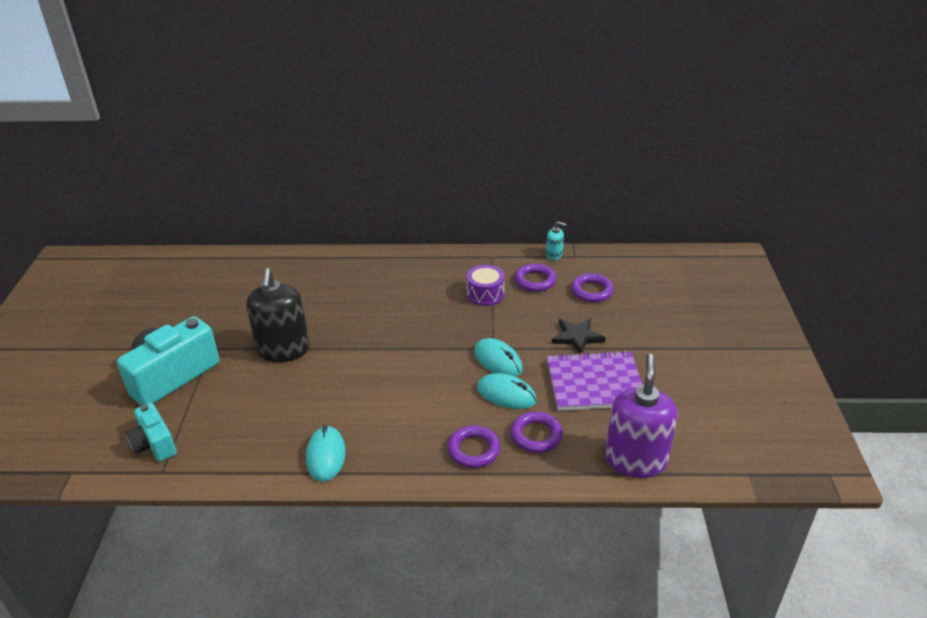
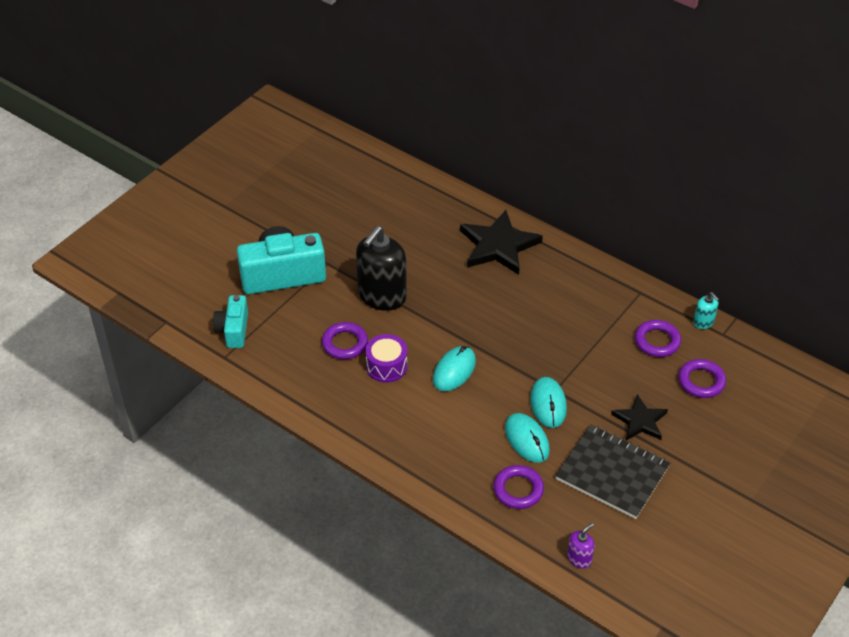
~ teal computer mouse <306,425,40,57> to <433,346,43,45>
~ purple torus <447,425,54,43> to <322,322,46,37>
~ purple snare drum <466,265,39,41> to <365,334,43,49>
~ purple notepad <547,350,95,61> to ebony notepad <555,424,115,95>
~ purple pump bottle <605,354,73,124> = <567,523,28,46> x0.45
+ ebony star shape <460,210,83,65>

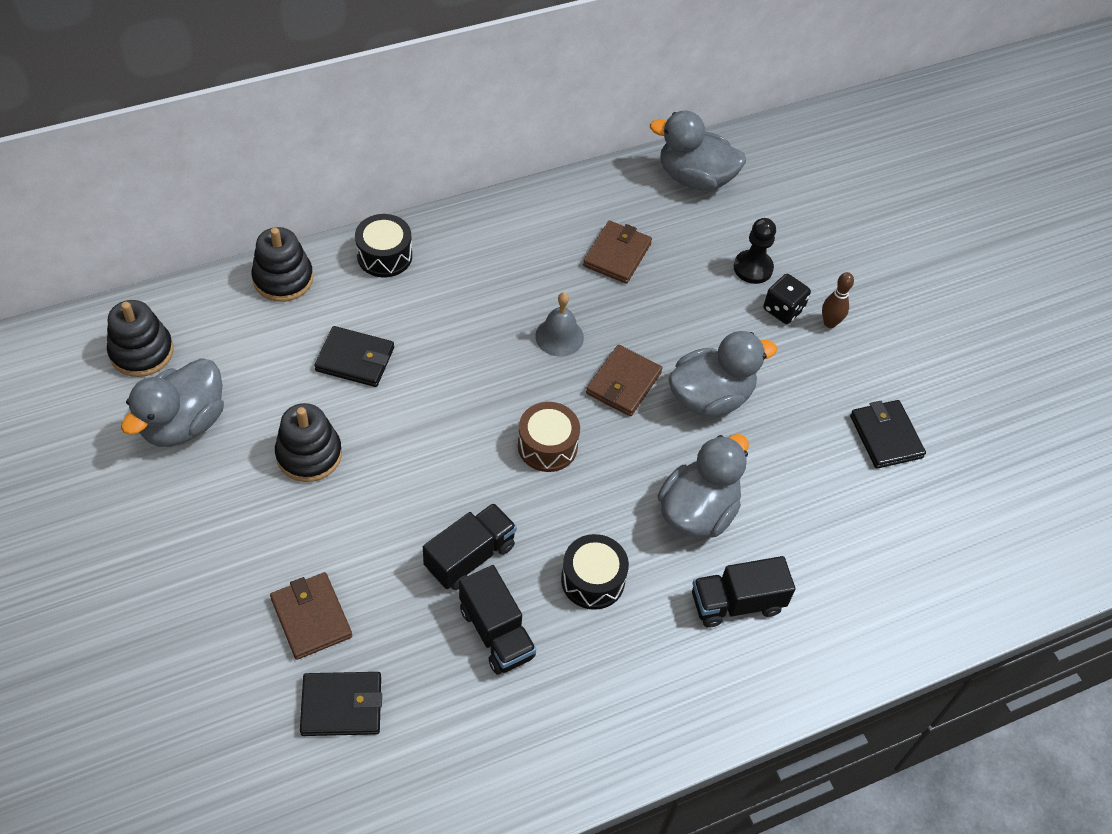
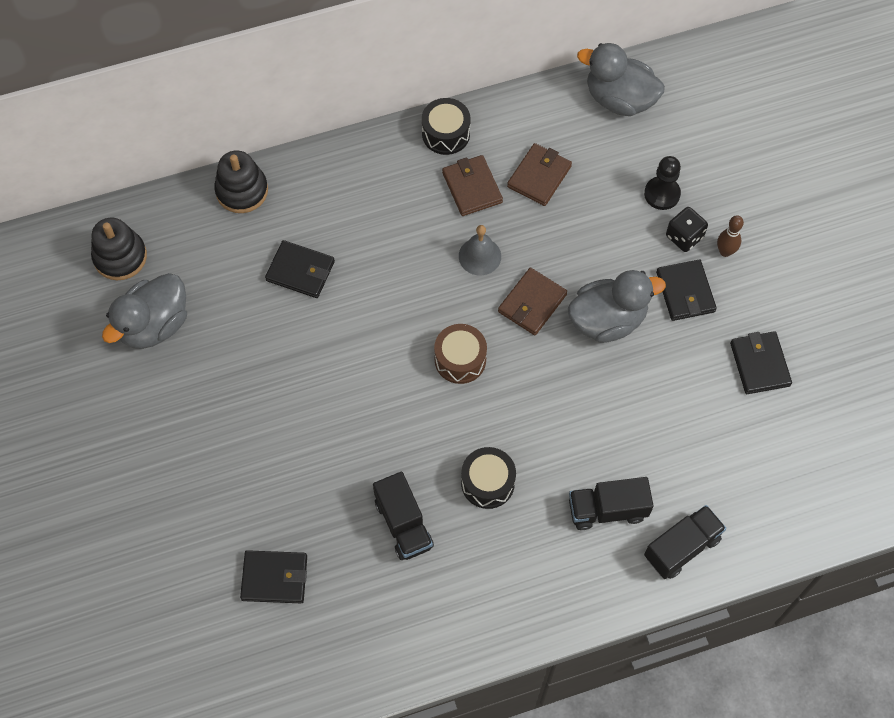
~ russet billfold <270,572,82,88> to <442,155,61,61>
- ebony stacking toy <275,403,67,79>
~ ebony snare drum <355,214,57,63> to <422,98,48,57>
~ ebony lorry <423,503,94,87> to <644,505,82,74>
- ash-grey rubber duck <658,434,91,104>
+ ebony billfold <656,259,61,62>

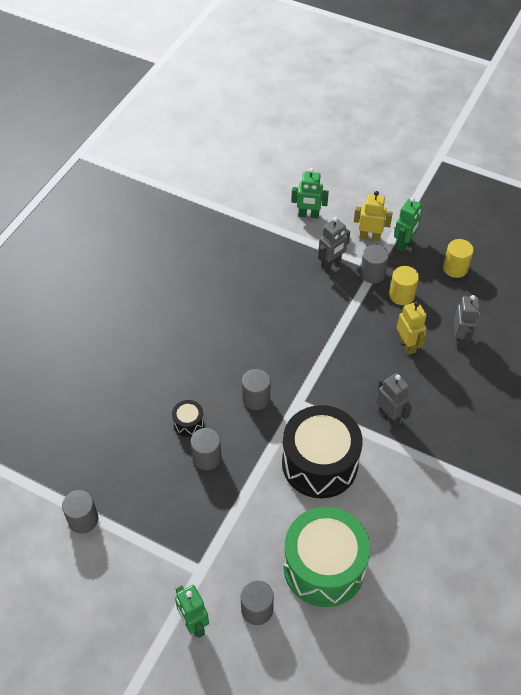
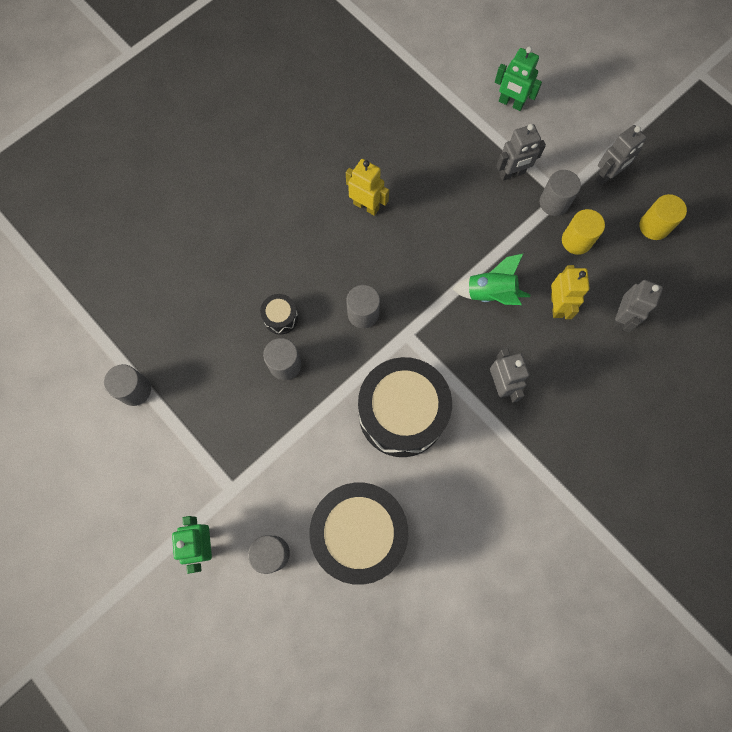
~ green snare drum <284,507,86,100> to ebony snare drum <309,483,99,102>
~ golden toy robot <354,191,39,51> to <346,159,43,57>
~ green toy robot <394,197,27,55> to ash-grey toy robot <595,125,52,60>
+ green spaceship <453,253,77,52>

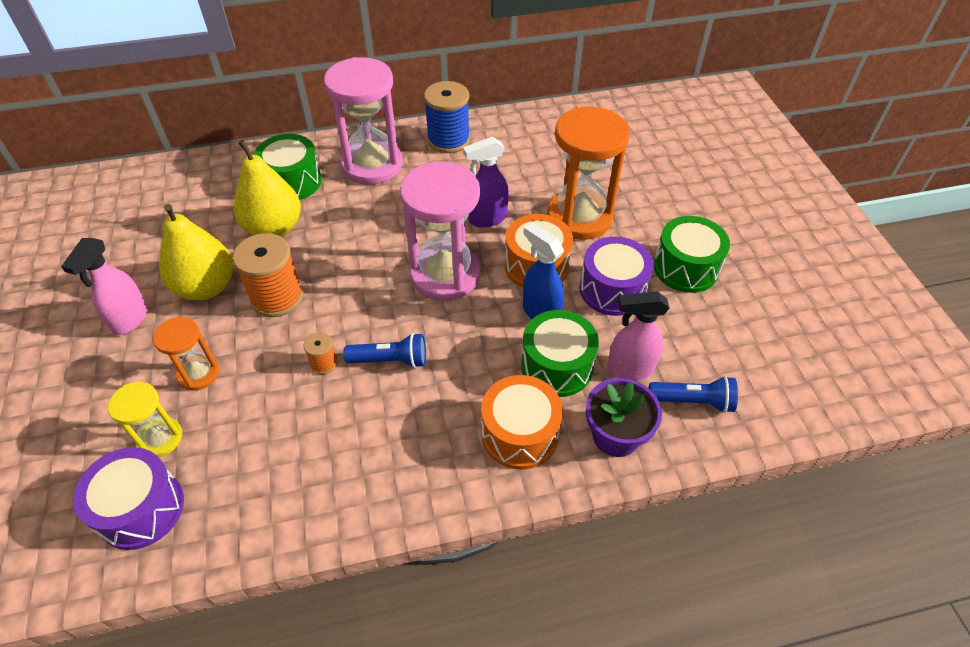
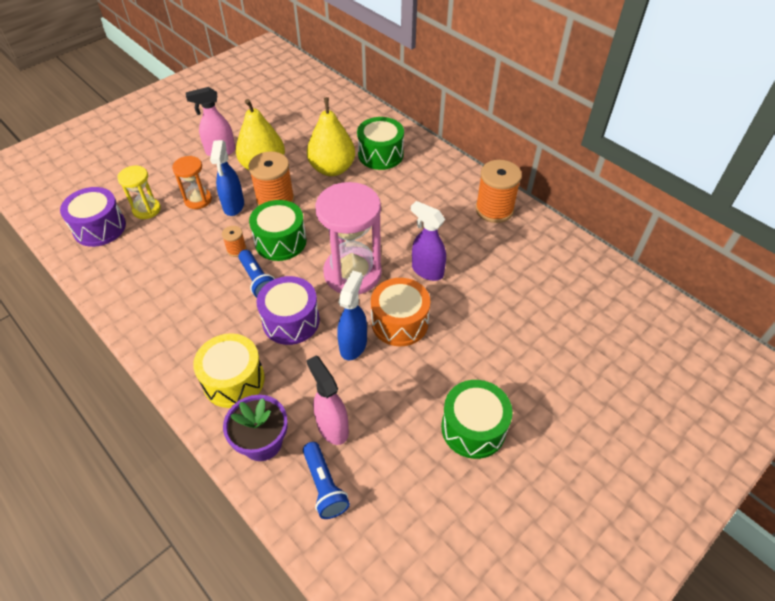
- rosy sandglass <324,57,78,128>
~ cobalt spool <424,81,46,72> to orange spool <475,160,47,63>
~ orange snare drum <481,375,82,95> to golden snare drum <193,333,72,75>
~ green snare drum <521,310,78,87> to <249,200,58,61>
- orange sandglass <547,107,83,133>
~ purple snare drum <579,237,75,79> to <257,276,63,69>
+ cobalt sprayer <210,140,34,76>

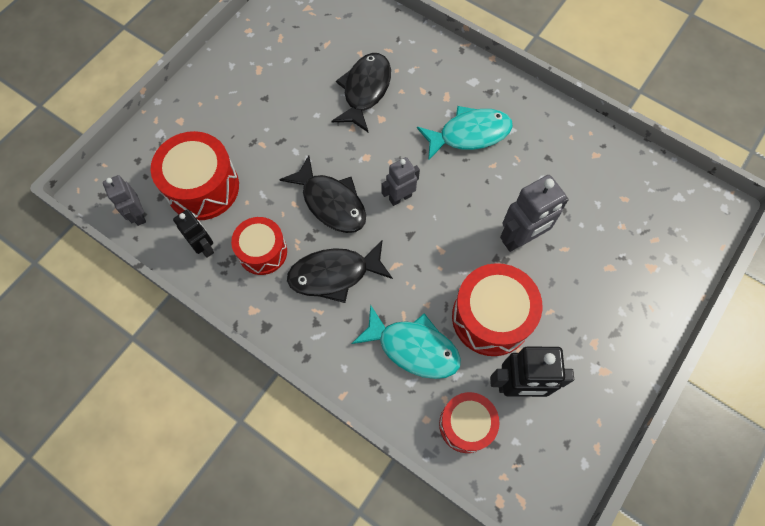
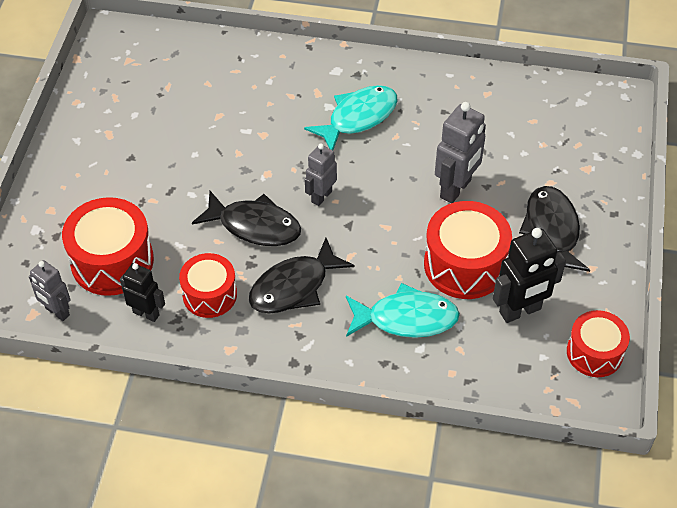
~ ebony toy fish <332,53,59,79> to <519,186,71,86>
~ crimson snare drum <439,392,60,61> to <567,310,63,67>

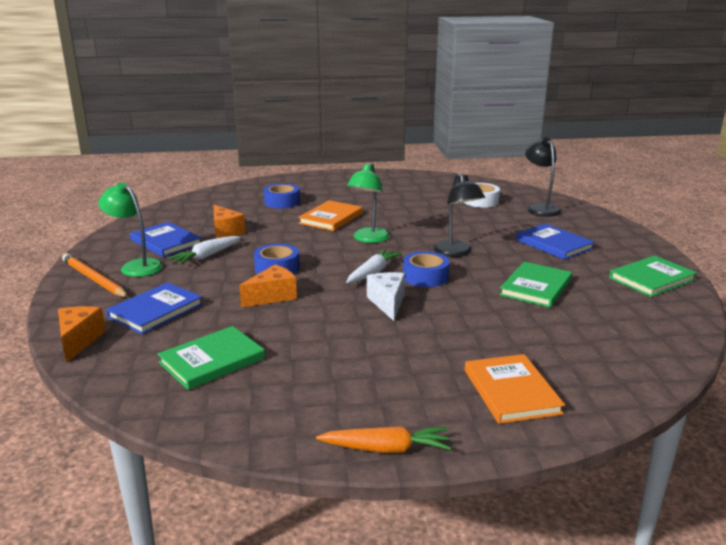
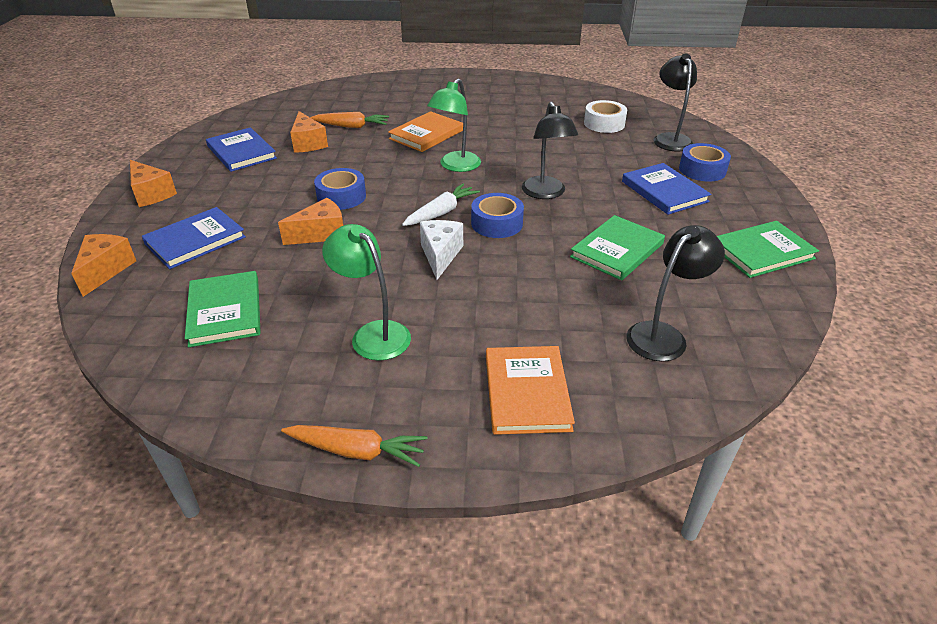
~ orange lead pencil <62,254,67,44> to orange cheese wedge <130,160,47,47>
~ green reading lamp <98,182,65,95> to <322,224,89,137>
~ green hardback <158,326,107,64> = <185,271,76,76> 75 degrees counterclockwise
- snow-white root vegetable <168,236,73,29>
~ cobalt sticky tape <264,183,36,25> to <679,143,52,39>
+ orange root vegetable <310,112,79,16>
+ ebony reading lamp <626,225,99,136>

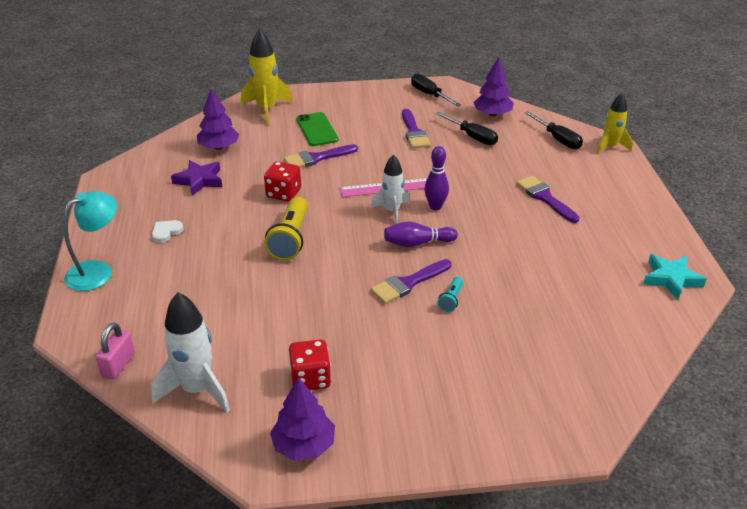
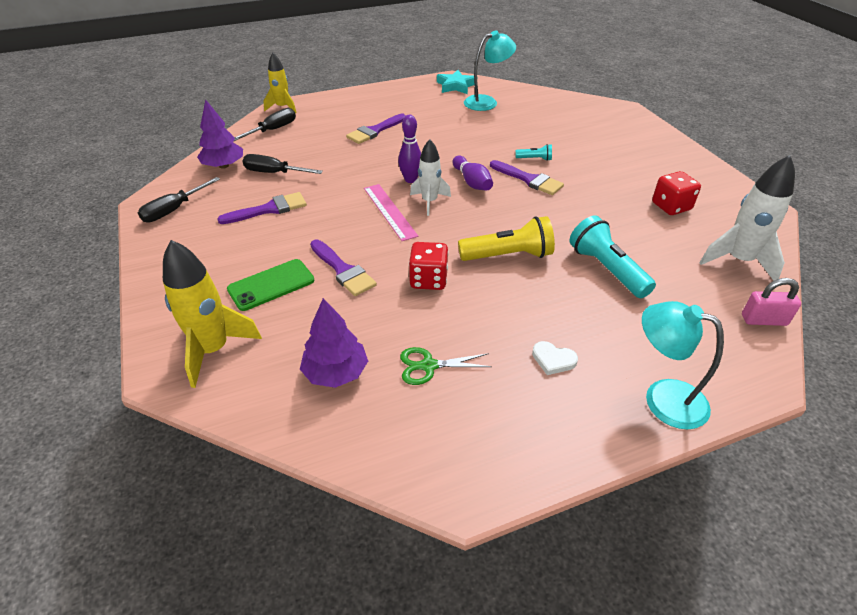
~ purple star shape <171,160,51,36> to green shears <400,347,92,38>
- purple fir tree <270,377,65,84>
~ ebony screwdriver <436,112,62,33> = <243,154,80,20> 105 degrees counterclockwise
+ teal reading lamp <464,30,52,81>
+ teal torch <570,215,86,83>

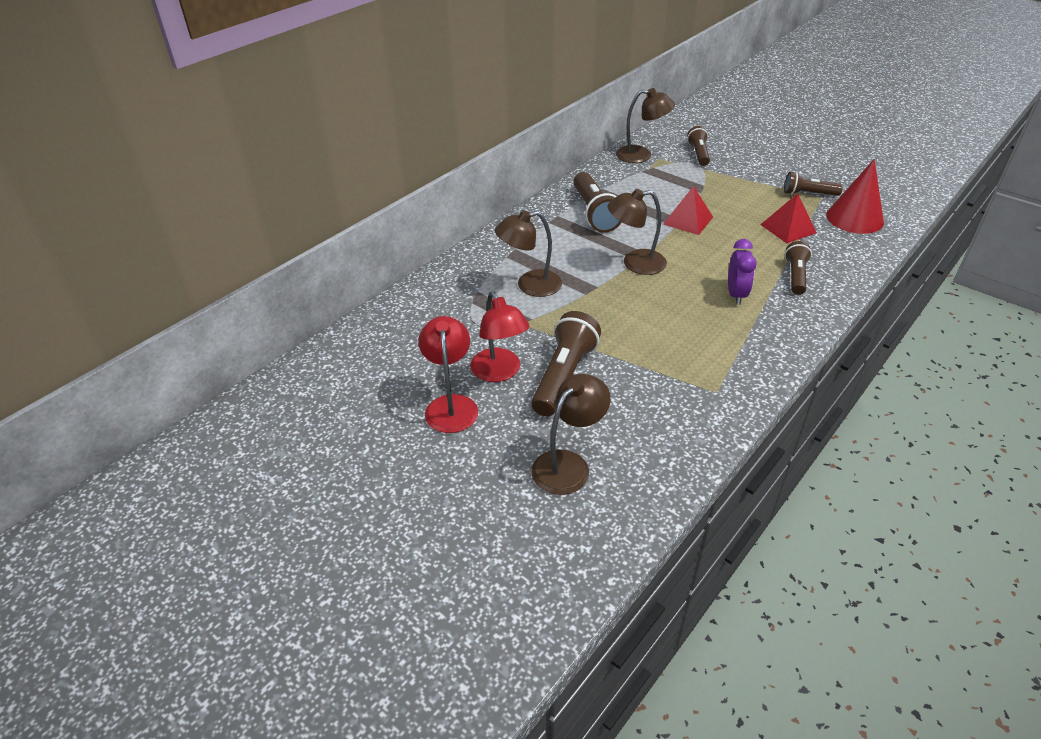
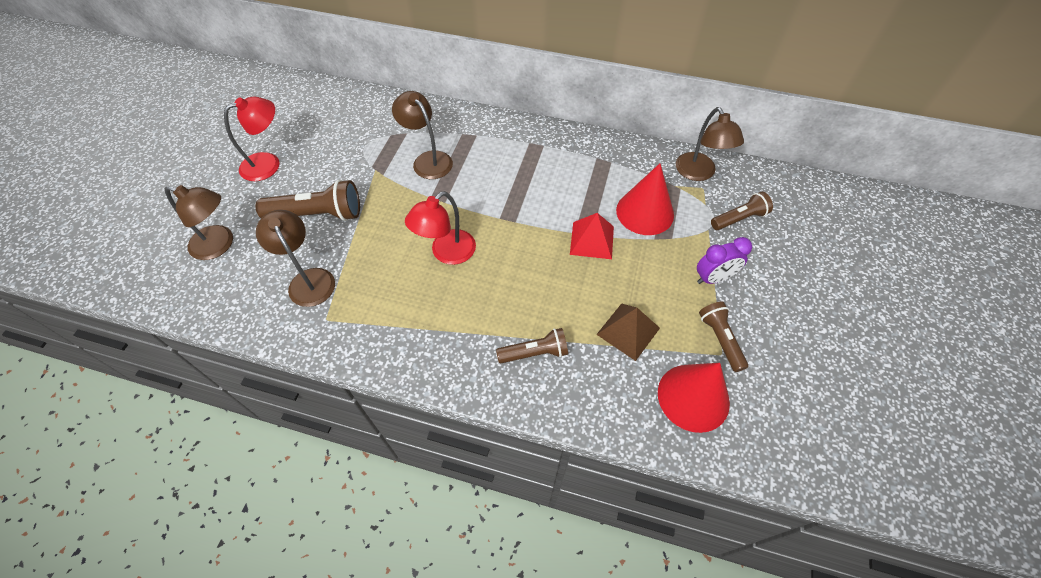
~ crimson reading lamp <471,291,58,91> to <405,191,71,74>
- russet torch <573,172,48,61>
~ russet reading lamp <607,189,60,86> to <256,210,79,97>
~ purple bedside clock <728,239,29,66> to <697,237,55,47>
~ crimson pyramid shape <760,193,57,50> to russet pyramid shape <596,303,64,58>
+ crimson solid cone <616,163,58,72>

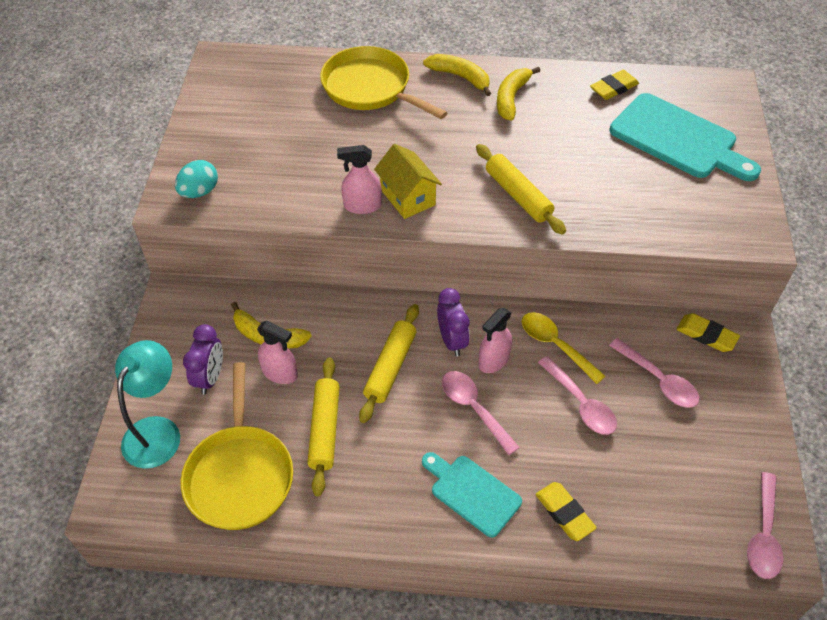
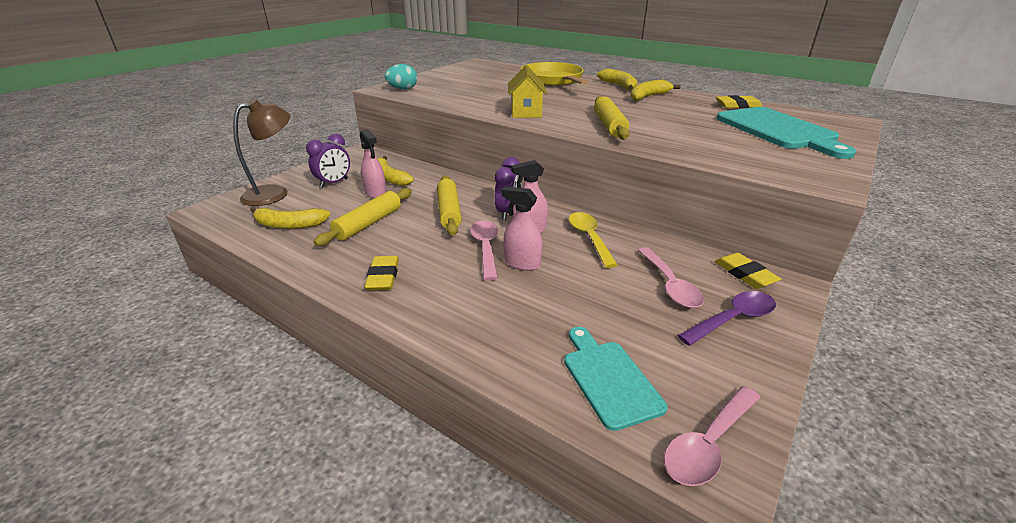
~ teal reading lamp <115,340,65,129> to russet reading lamp <233,99,57,107>
~ golden pan <181,362,112,168> to golden banana <250,207,80,22>
~ rosy sprayer <337,145,45,69> to <501,186,41,85>
~ golden pastry roller <359,304,60,119> = <437,175,25,61> 60 degrees counterclockwise
~ teal chopping board <422,452,100,85> to <564,327,103,104>
~ golden gum eraser <536,482,61,59> to <365,256,34,34>
- rosy teaspoon <538,356,79,79>
+ purple teaspoon <677,291,99,55>

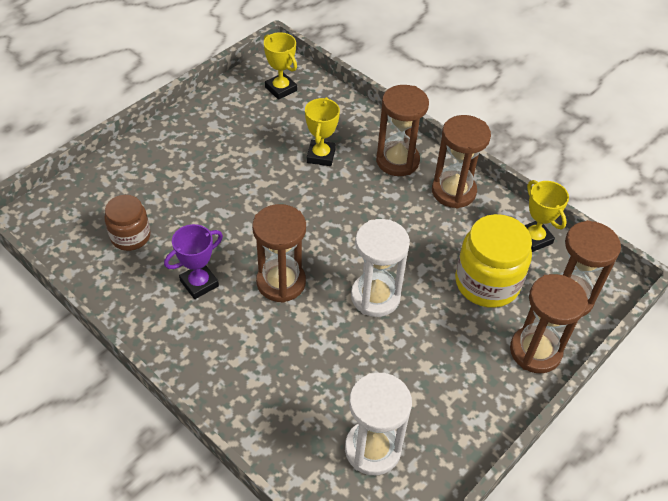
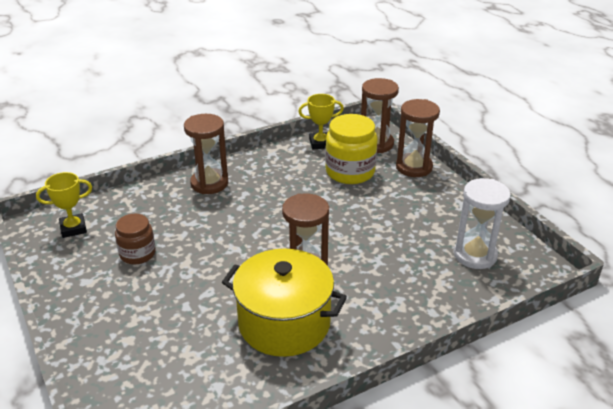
~ russet jam jar <104,195,46,56> to <115,214,41,50>
~ purple trophy <164,224,59,75> to golden stockpot <222,249,125,108>
- golden trophy <305,97,35,69>
- snow-white sandglass <351,219,59,98>
- russet sandglass <432,115,59,94>

